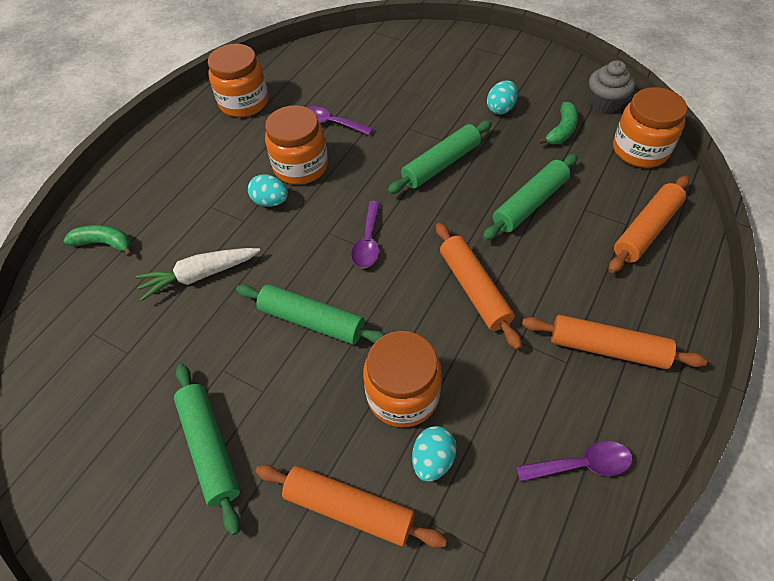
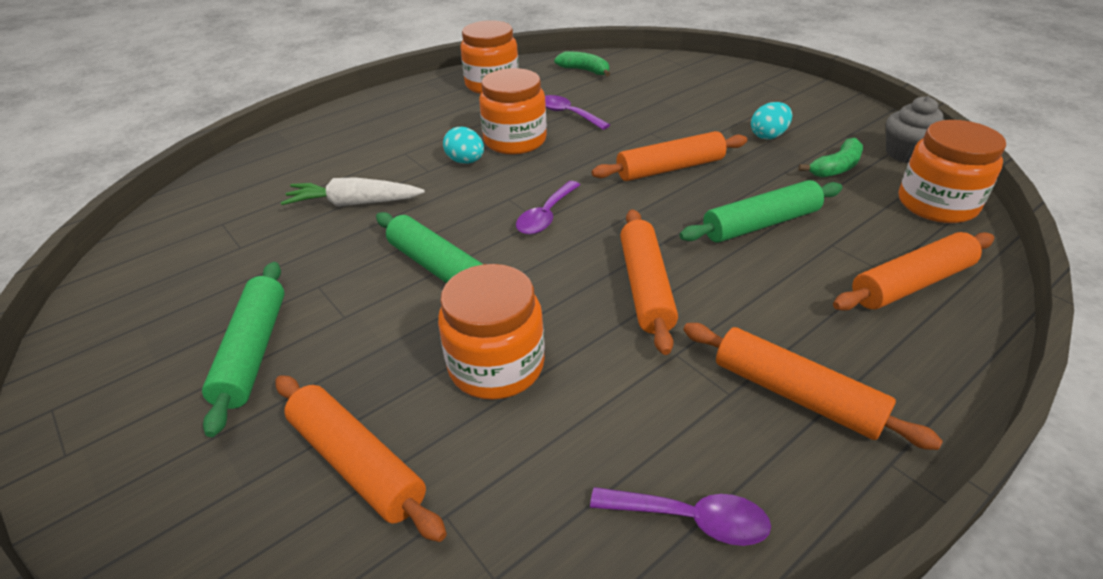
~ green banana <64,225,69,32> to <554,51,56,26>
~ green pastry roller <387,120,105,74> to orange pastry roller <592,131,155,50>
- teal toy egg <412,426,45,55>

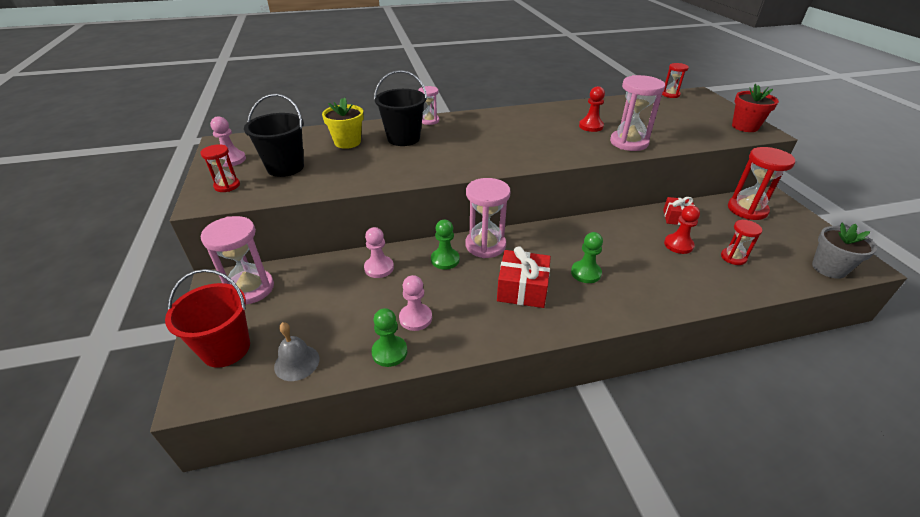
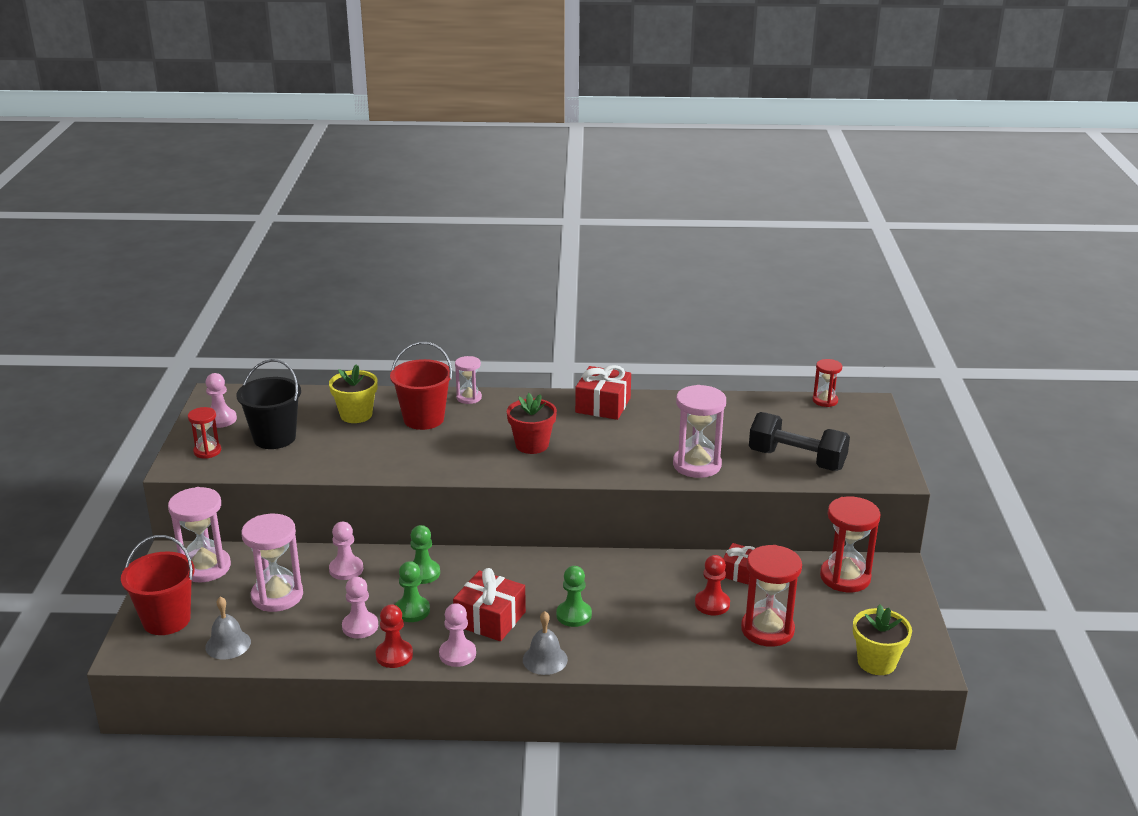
~ green chess pawn <371,308,36,59> to <395,561,35,61>
~ ebony bucket <374,70,53,76> to crimson bucket <390,342,62,88>
~ rosy sandglass <465,178,46,80> to <241,514,62,98>
~ crimson chess pawn <579,86,26,46> to <375,604,38,64>
~ crimson sandglass <721,220,41,45> = <741,545,61,102> x1.77
~ crimson plant pot <732,84,47,48> to <507,393,50,61>
~ ash-grey plant pot <812,223,65,56> to golden plant pot <853,605,59,70>
+ rosy chess pawn <439,603,37,64>
+ ash-grey school bell <523,611,45,64>
+ crimson present <575,365,56,55>
+ ebony dumbbell <749,412,101,59>

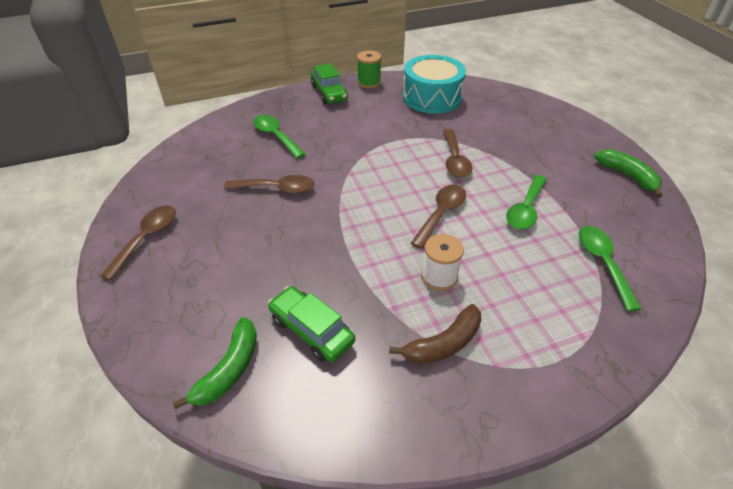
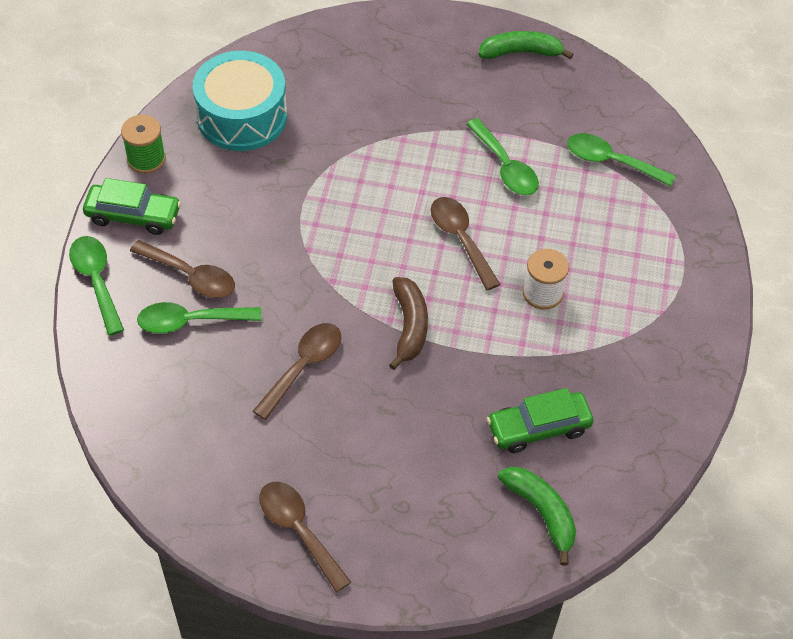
~ russet banana <389,304,92,61> to <389,277,39,93>
~ russet teaspoon <443,129,30,49> to <130,240,105,58>
+ green teaspoon <69,236,55,100>

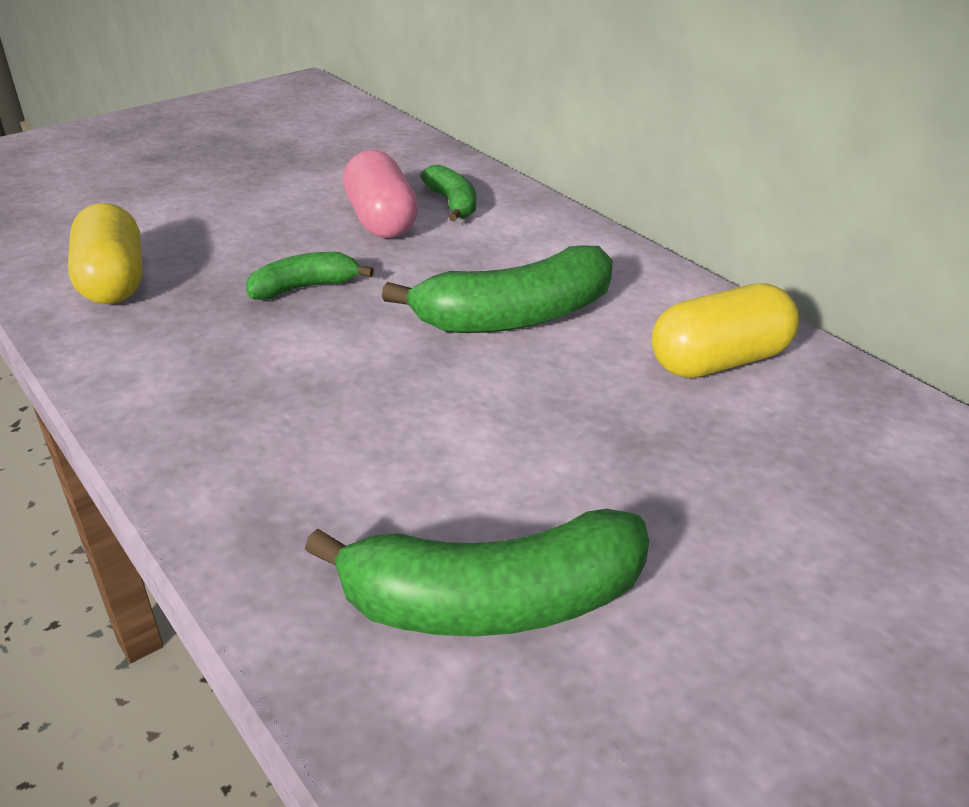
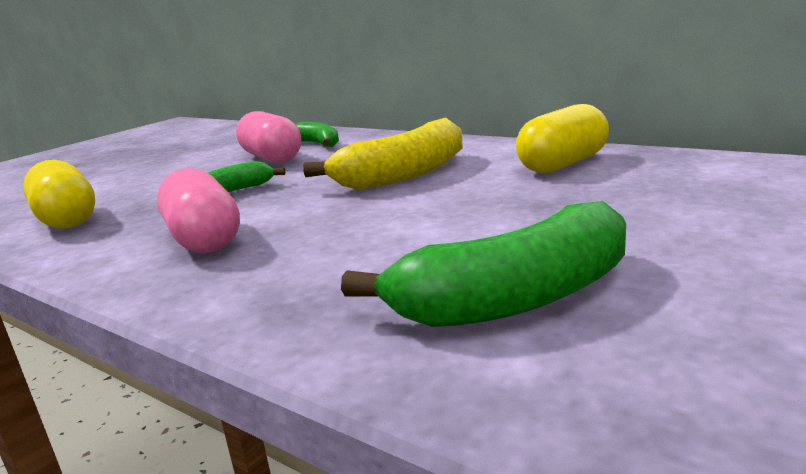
~ green banana <382,246,231,87> to golden banana <303,118,160,72>
+ rosy pill shape <157,168,83,85>

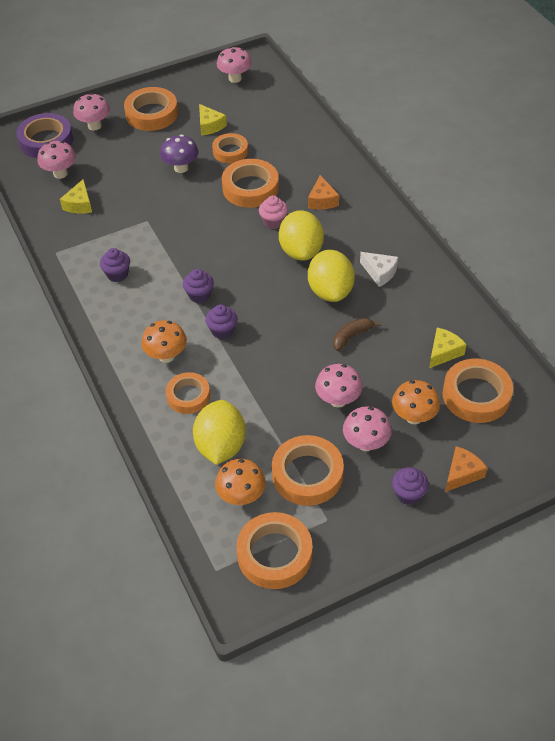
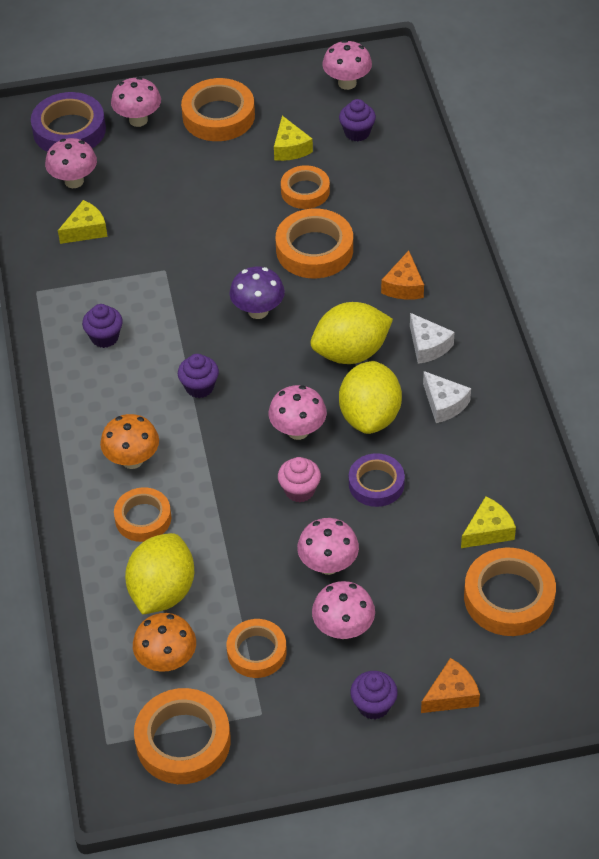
~ golden cheese wedge <60,179,32,35> = <58,200,50,44> 150 degrees counterclockwise
~ purple toadstool <160,135,39,38> to <230,267,55,52>
~ purple muffin <205,304,32,35> to <339,99,37,42>
~ rosy muffin <259,196,29,33> to <278,457,43,45>
~ orange sticky tape <272,435,72,71> = <226,619,61,59> x0.65
~ golden toy lemon <279,210,45,51> = <311,302,82,62> 60 degrees clockwise
~ russet banana <333,318,48,33> to purple sticky tape <349,453,56,54>
- orange toadstool <392,380,48,44>
+ rosy toadstool <268,385,59,55>
+ snow-white cheese wedge <410,313,45,51>

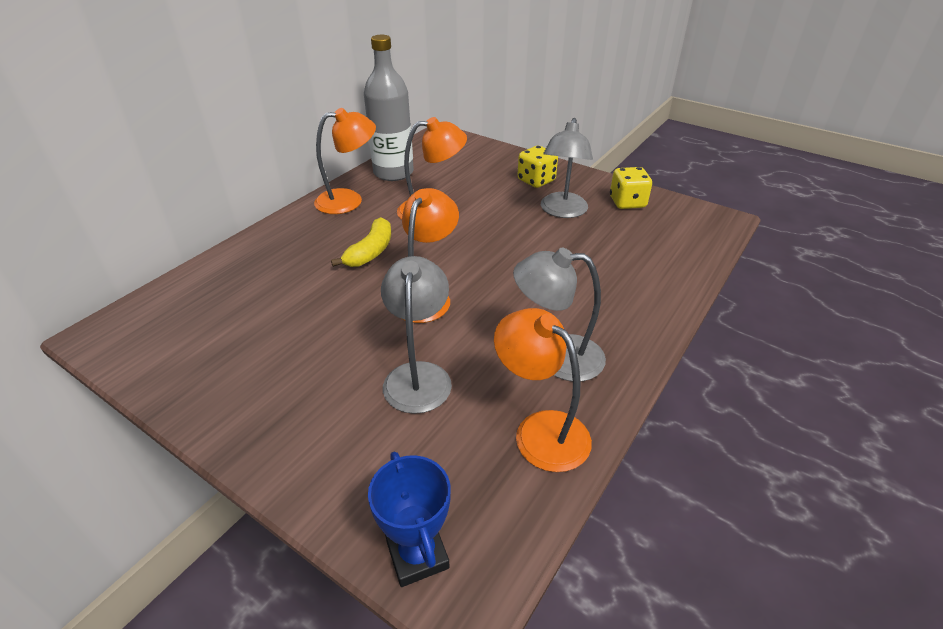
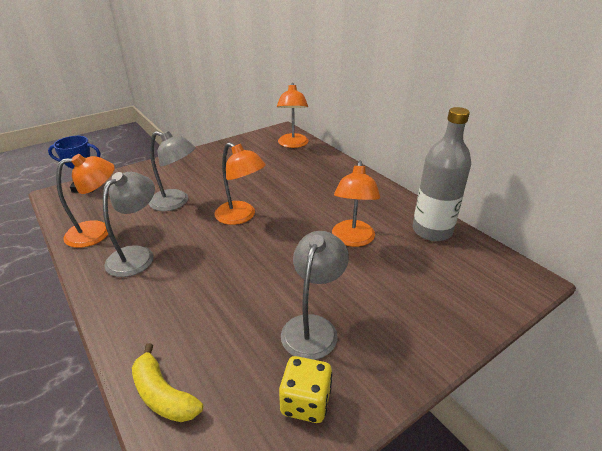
~ orange reading lamp <314,108,62,106> to <277,83,32,65>
~ golden banana <331,217,60,50> to <132,343,71,79>
- golden die <518,146,40,42>
~ ash-grey reading lamp <541,118,52,100> = <281,231,68,129> 75 degrees clockwise

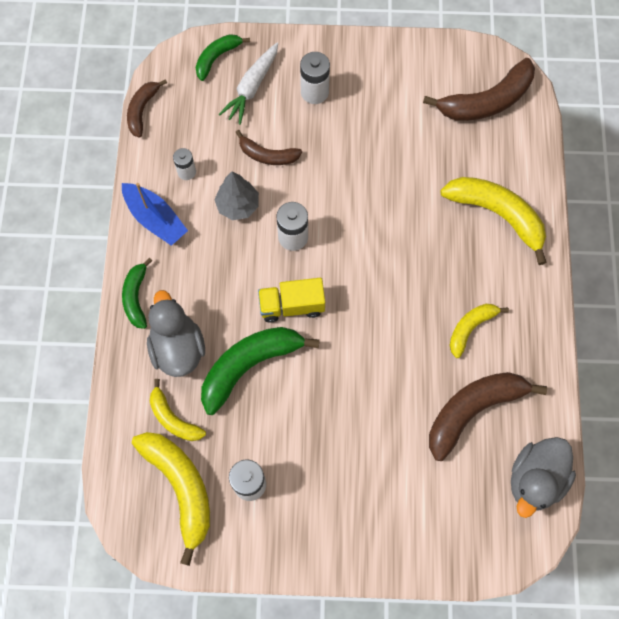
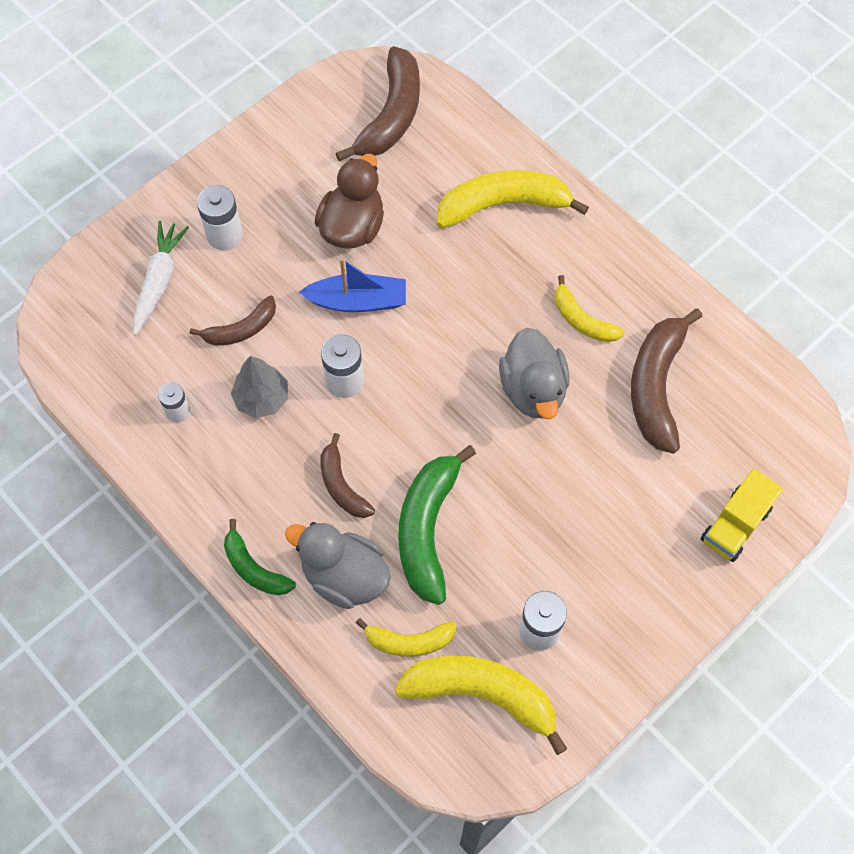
~ cobalt boat <122,183,66,63> to <299,258,107,54>
~ russet banana <127,79,40,59> to <320,433,55,85>
- green banana <196,34,54,47>
~ snow-white root vegetable <219,43,59,82> = <133,221,56,114> 150 degrees counterclockwise
~ golden lorry <258,278,67,45> to <701,469,82,93>
~ golden banana <450,304,59,54> = <555,275,70,67> 45 degrees counterclockwise
~ ash-grey rubber duck <511,437,65,81> to <499,328,70,91>
+ russet rubber duck <315,154,69,95>

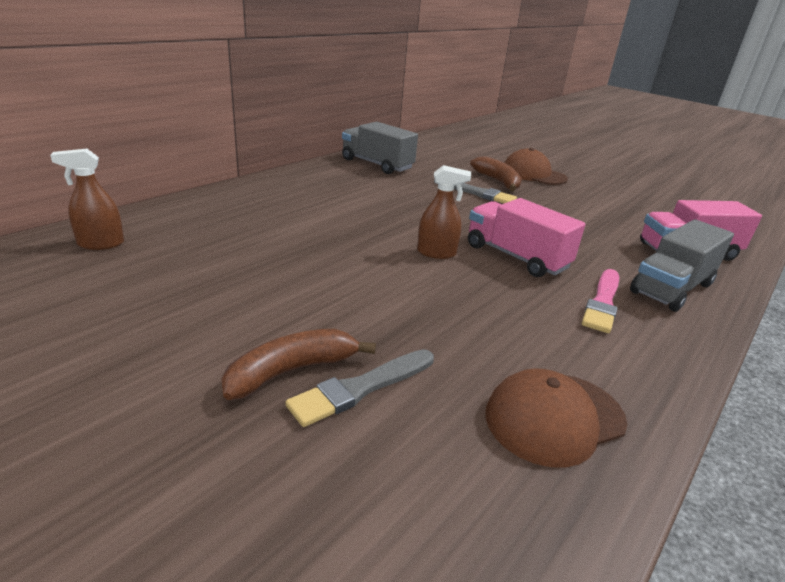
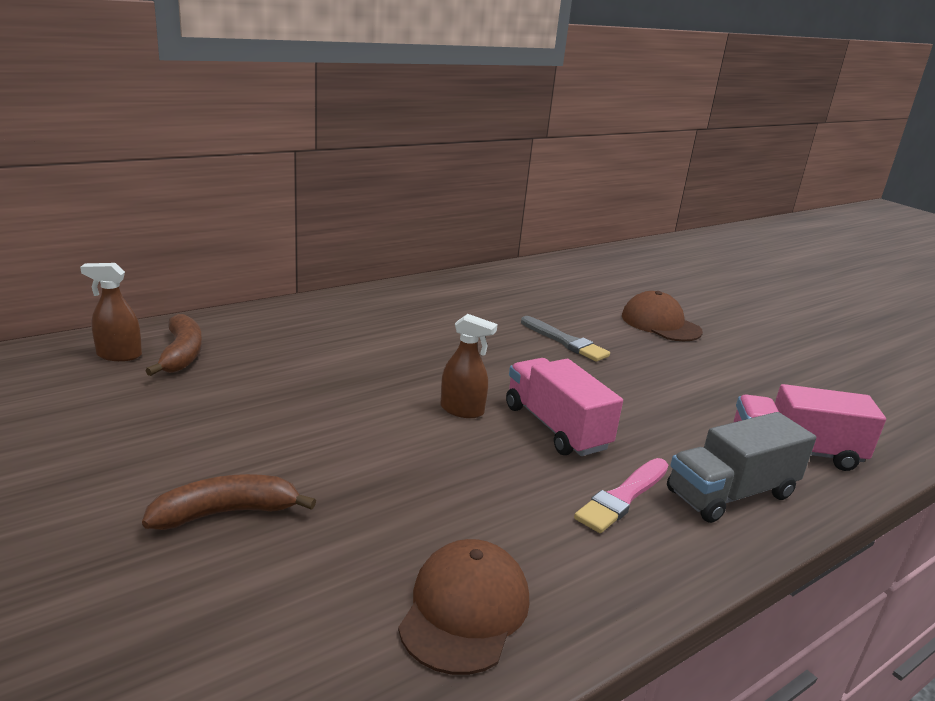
- ash-grey brush <285,349,149,78>
- ash-grey lorry <342,122,76,52>
~ russet banana <470,156,52,36> to <145,314,57,62>
~ russet peaked cap <485,368,142,99> = <398,539,131,136> 120 degrees clockwise

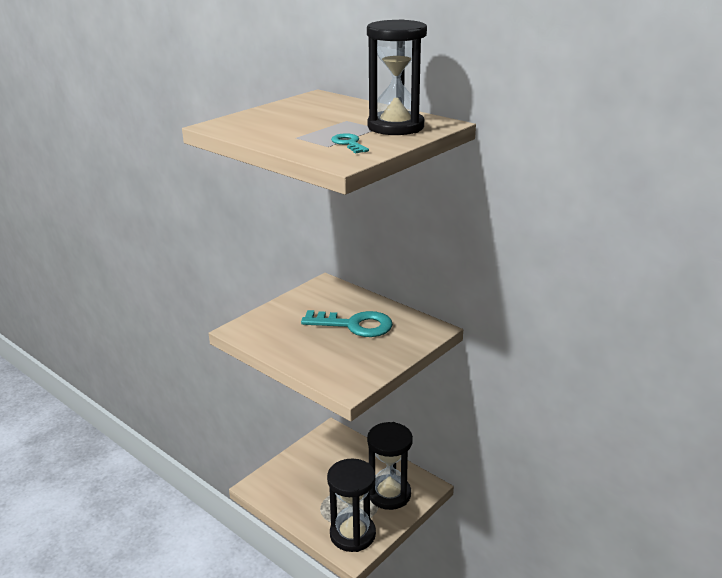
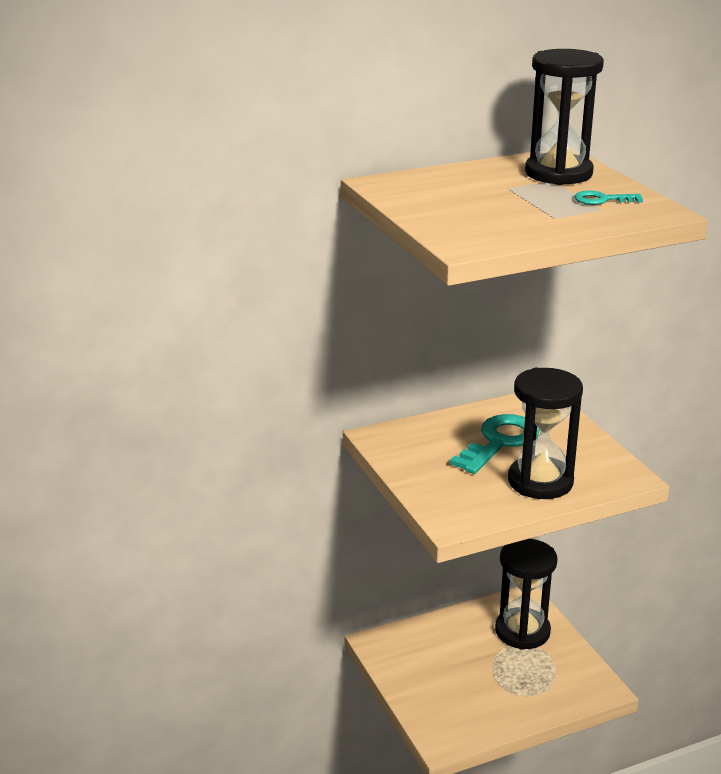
~ ebony sandglass <327,458,49,94> to <508,367,75,132>

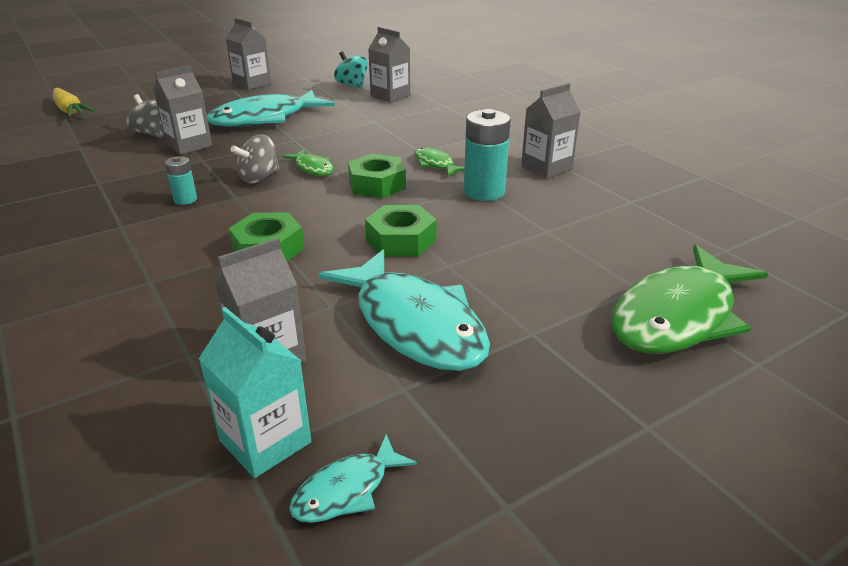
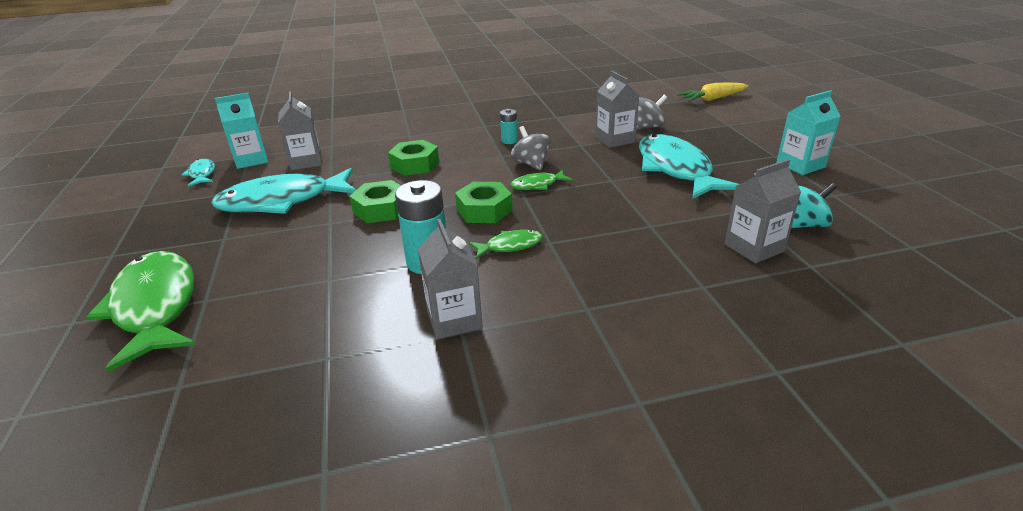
~ ash-grey carton <225,18,46,72> to teal carton <776,90,64,85>

